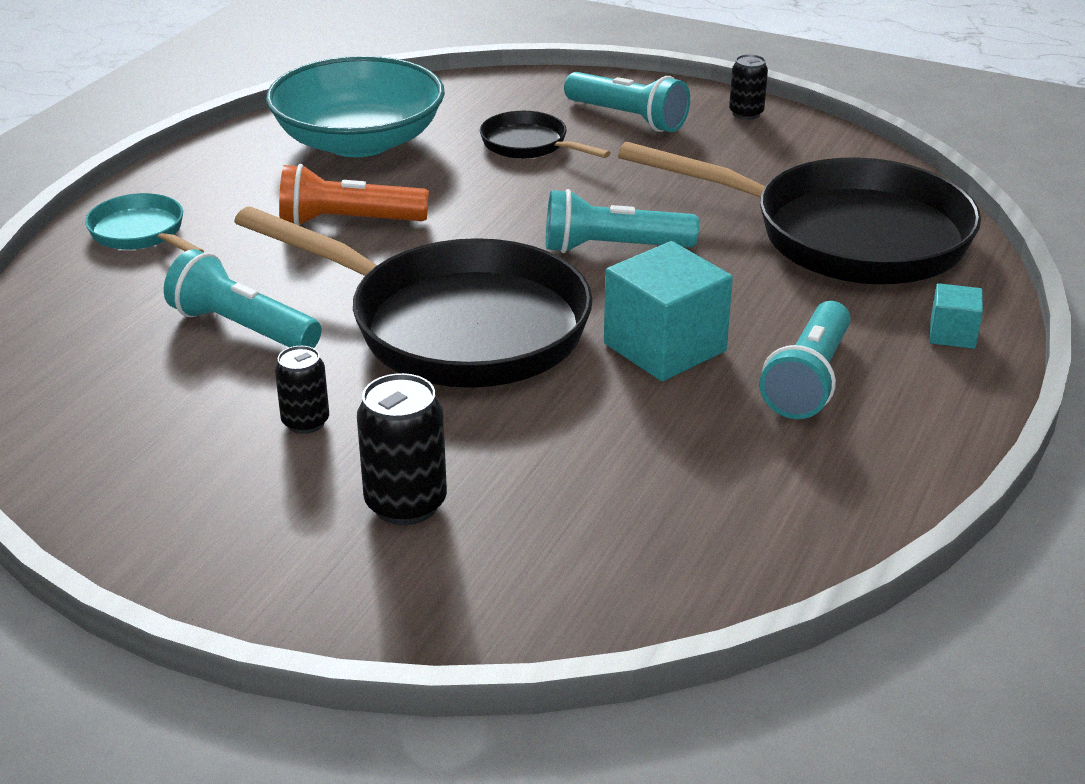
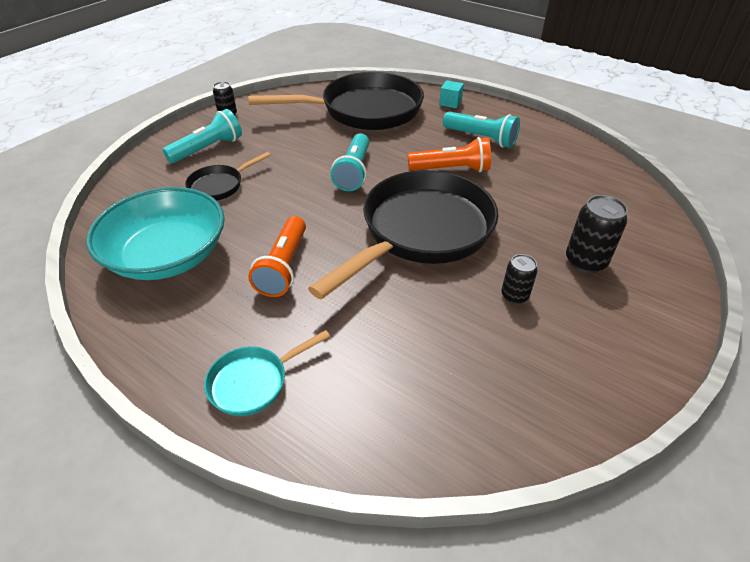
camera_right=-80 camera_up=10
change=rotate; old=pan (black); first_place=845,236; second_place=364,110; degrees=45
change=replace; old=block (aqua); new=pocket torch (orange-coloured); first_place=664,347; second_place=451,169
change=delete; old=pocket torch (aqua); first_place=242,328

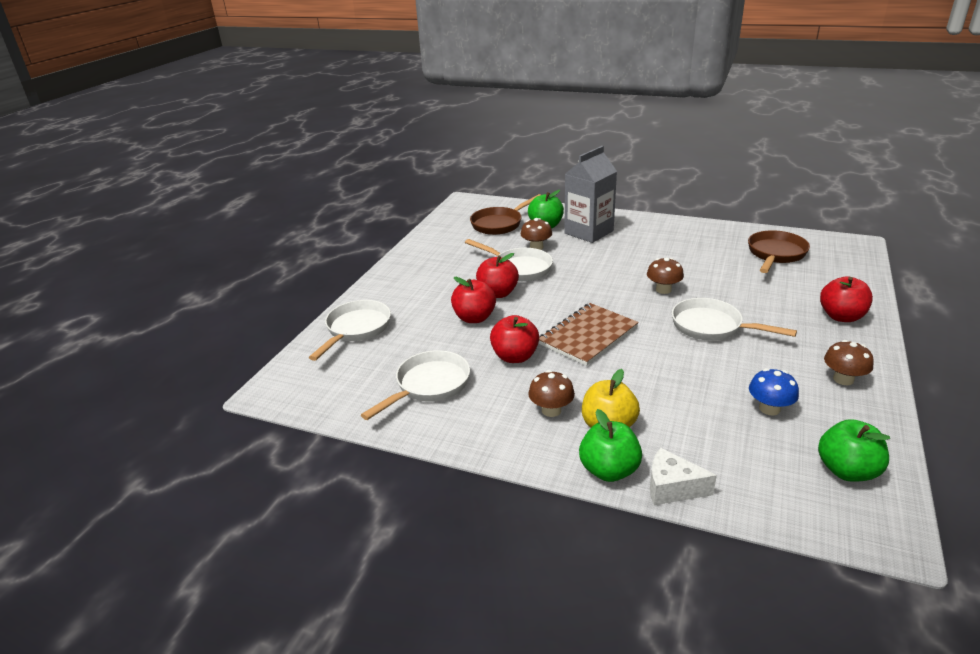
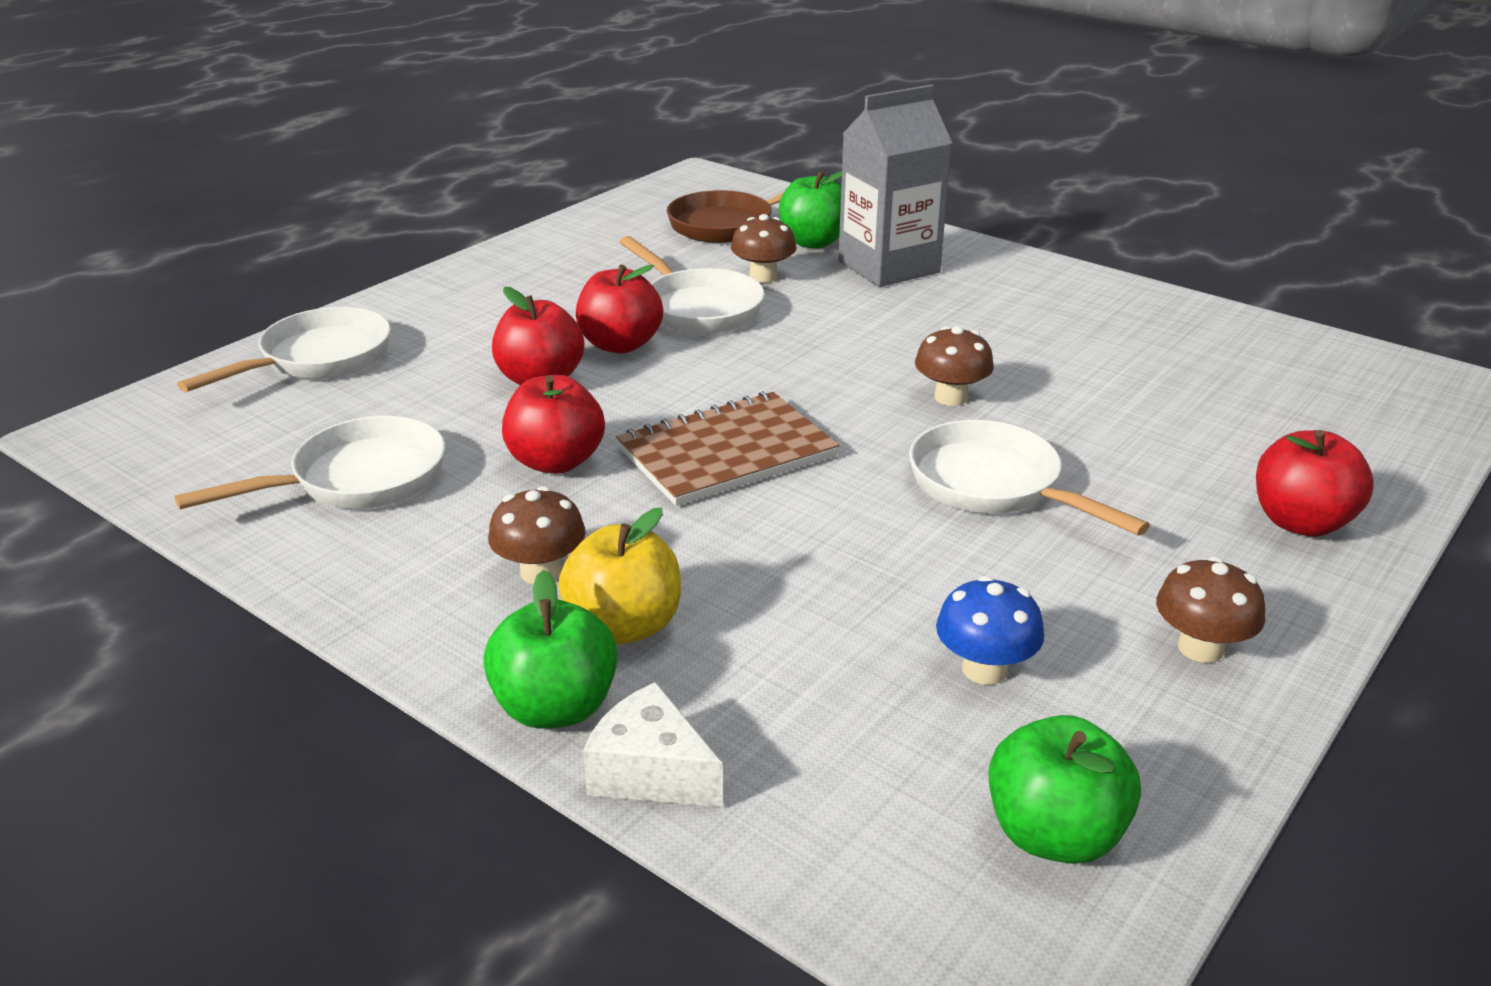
camera_right=15 camera_up=0
change=delete; old=pan (dark brown); first_place=775,254

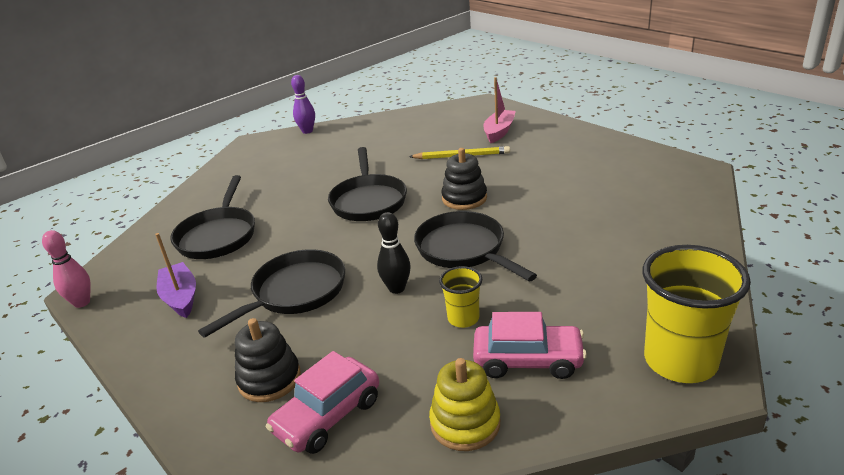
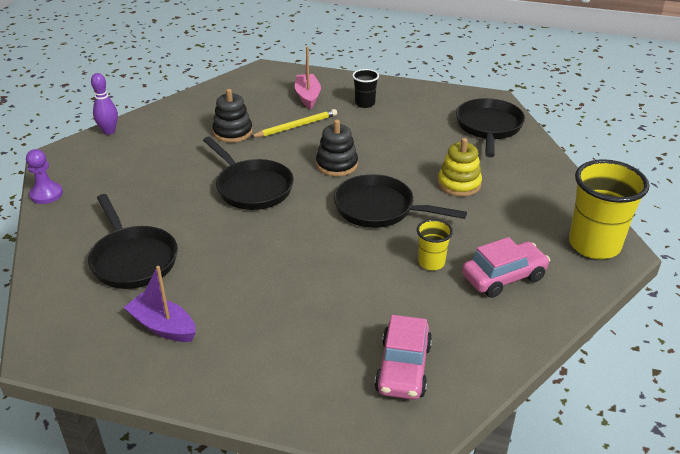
camera_right=-35 camera_up=5
change=insert; new=game pawn (royal purple); second_place=46,194
change=move; old=ring stacker (black); first_place=269,379; second_place=233,132
change=insert; new=cup (black); second_place=365,103
change=move; old=ring stacker (yellow); first_place=465,423; second_place=459,184
change=move; old=pan (black); first_place=295,292; second_place=489,127
change=delete; old=bowling pin (pink); first_place=82,302
change=delete; old=bowling pin (black); first_place=396,288

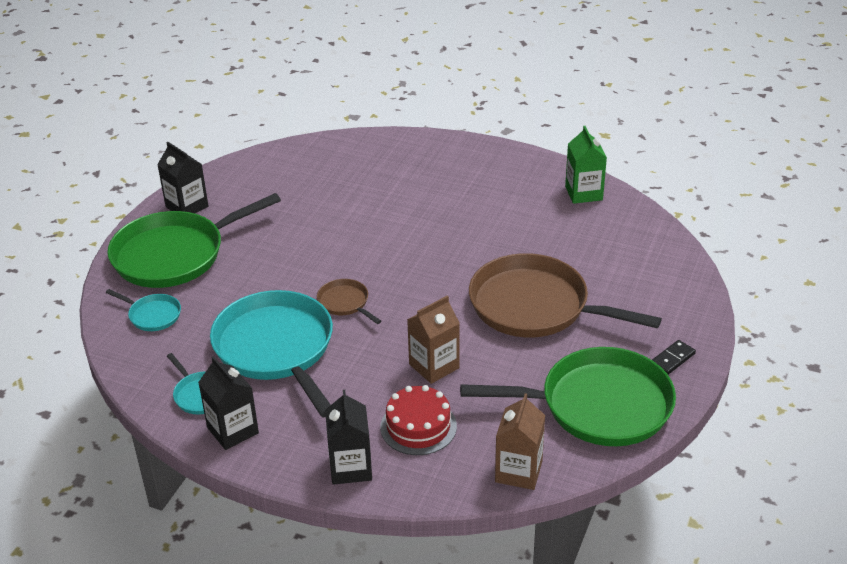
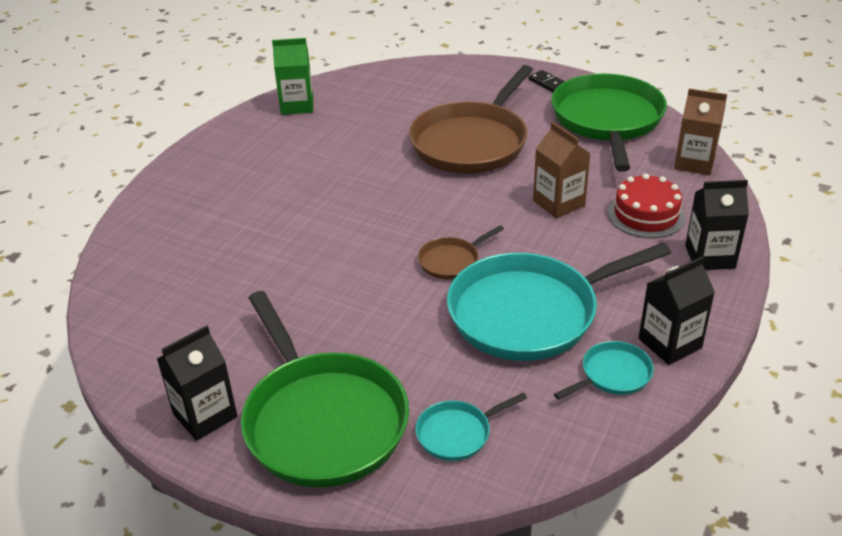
camera_right=-85 camera_up=0
change=rotate; old=pan (aqua); first_place=153,315; second_place=457,433; degrees=-150

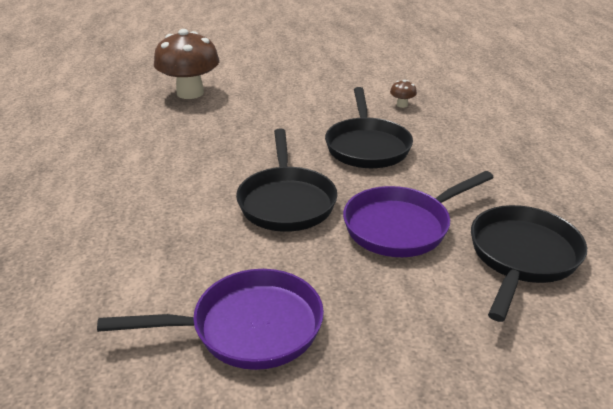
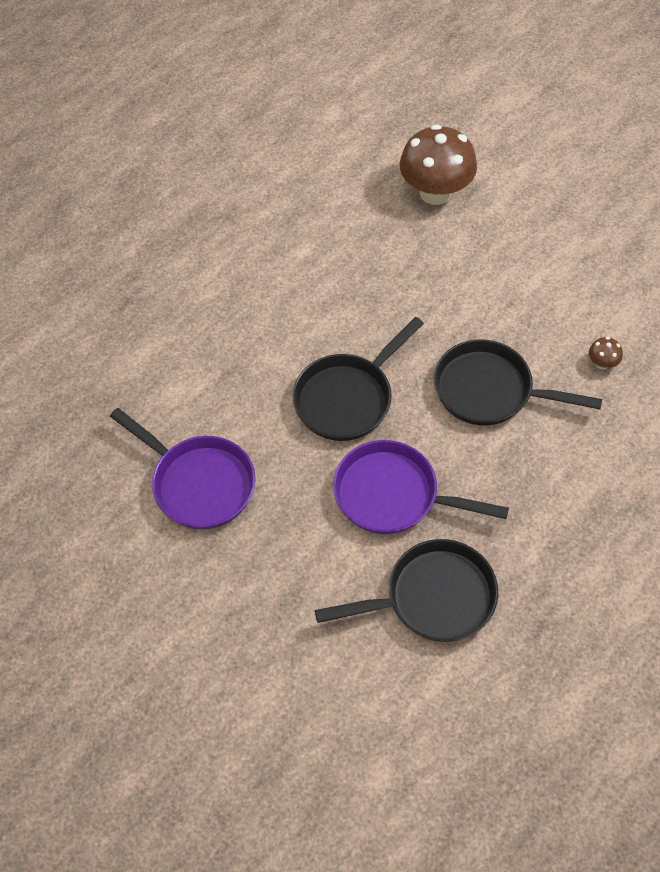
camera_right=50 camera_up=25
change=rotate; old=pan (black); first_place=367,146; second_place=489,390; degrees=60

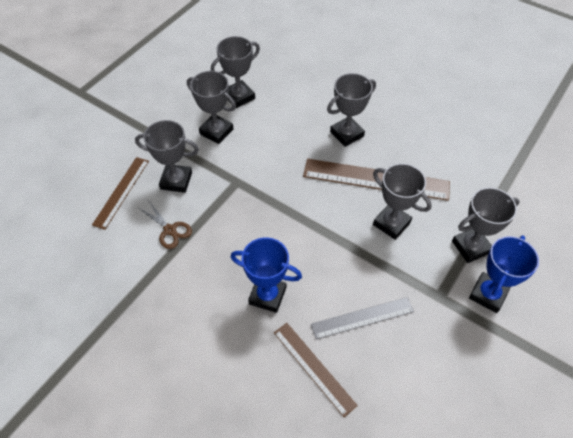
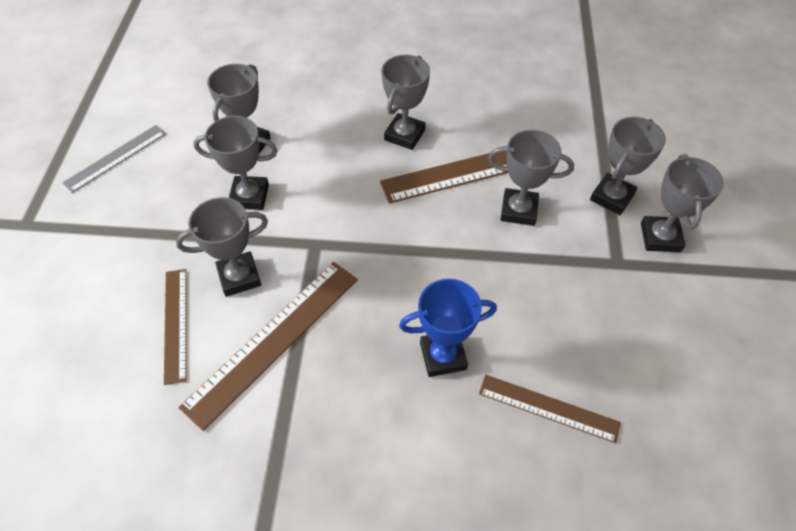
camera_right=-30 camera_up=0
change=move; old=ruler (gray); first_place=362,318; second_place=115,158
change=replace; old=shears (dark brown); new=ruler (dark brown); first_place=170,230; second_place=273,340
change=recolor; old=prize cup (blue); new=prize cup (gray); first_place=488,294; second_place=660,237

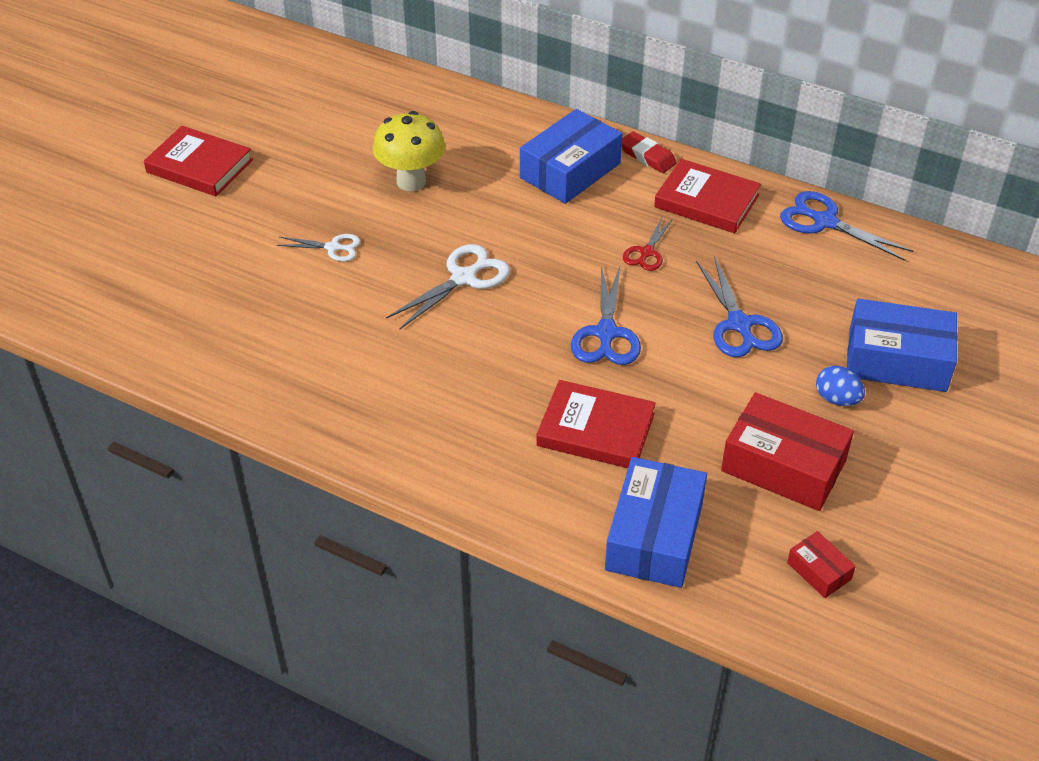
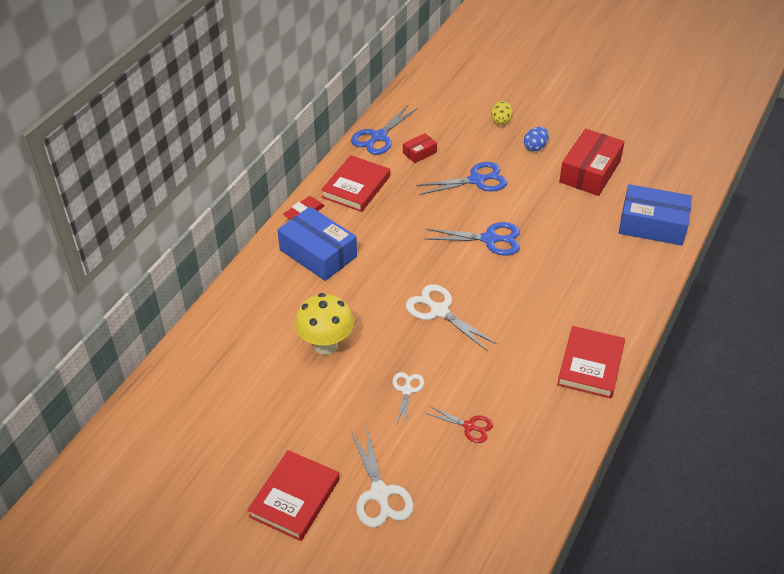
camera_right=-90 camera_up=0
change=insert; new=shears (white); second_place=380,493
change=move; old=parcel (red); first_place=819,571; second_place=419,153
change=move; old=shears (red); first_place=647,252; second_place=469,426
change=replace; old=parcel (blue); new=toy egg (yellow); first_place=897,360; second_place=501,122
change=move; old=hardcover (red); first_place=595,430; second_place=590,365

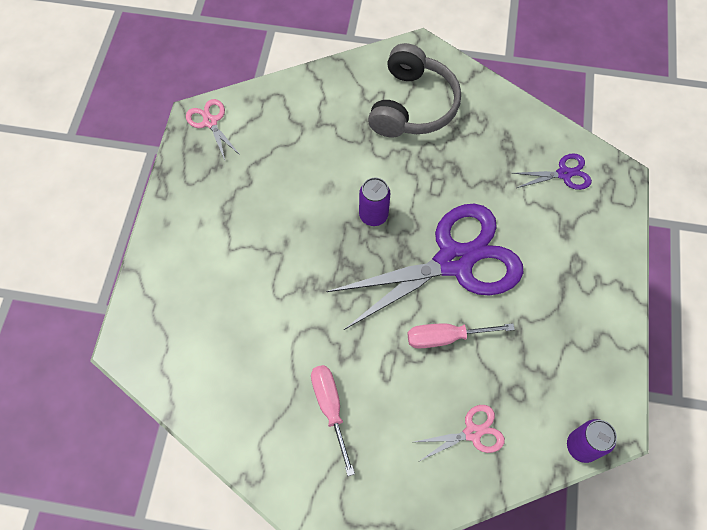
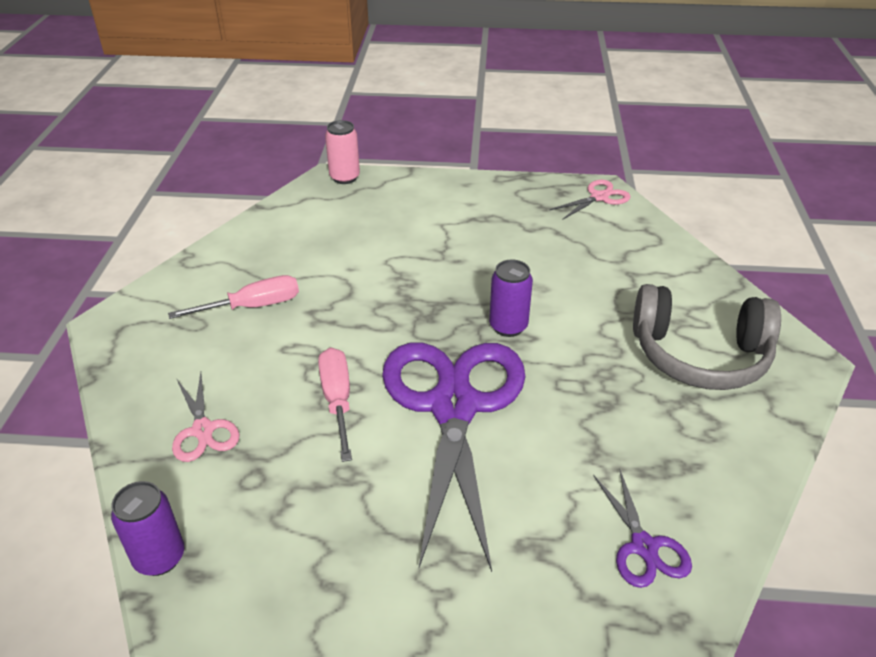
camera_right=85 camera_up=-25
change=insert; new=tin (pink); second_place=344,177
change=rotate; old=shears (royal purple); first_place=454,261; second_place=453,406; degrees=-150

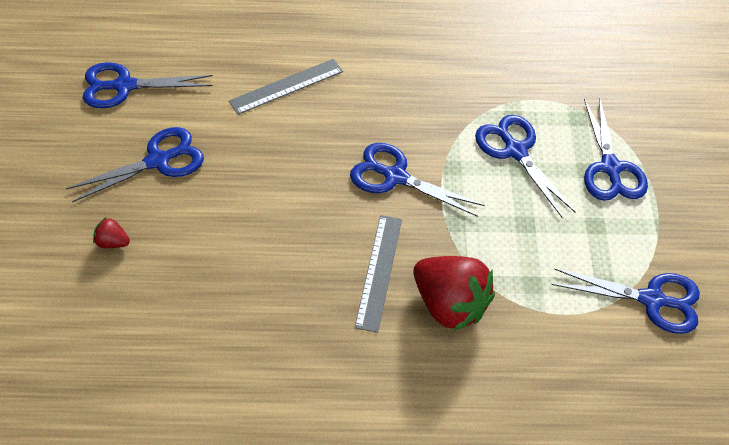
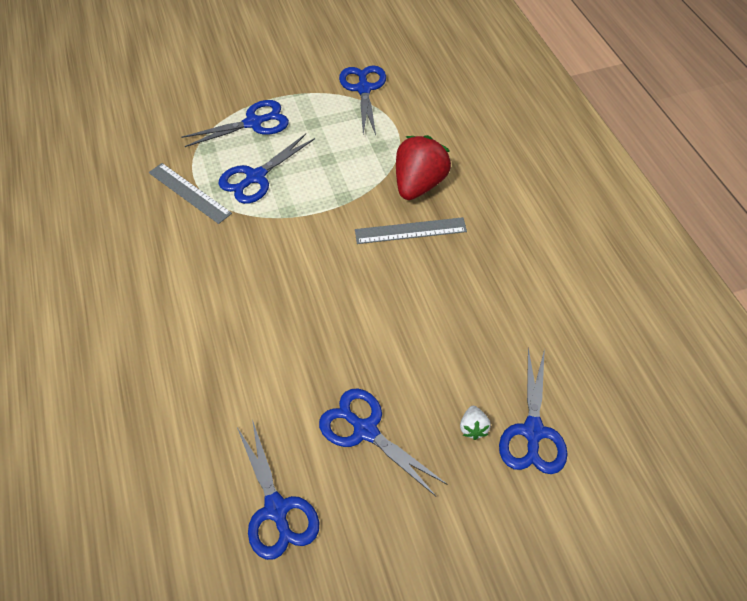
camera_right=-105 camera_up=0
change=move; old=ruler (gray); first_place=286,86; second_place=189,193
change=recolor; old=toy strawberry (red); new=toy strawberry (white); first_place=112,242; second_place=473,428
change=move; old=shears (blue); first_place=395,177; second_place=533,432

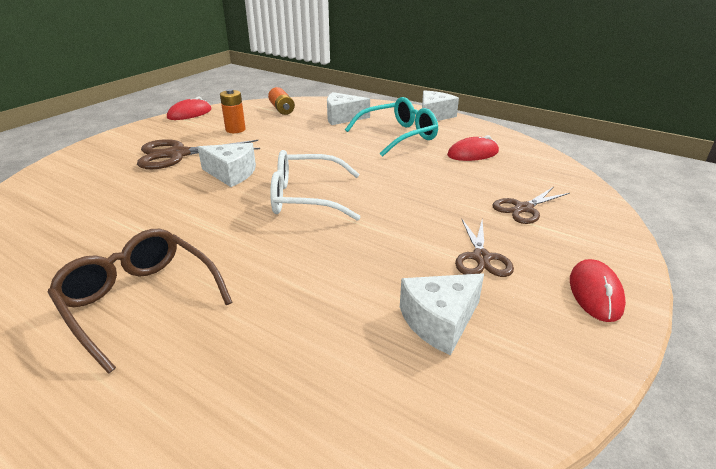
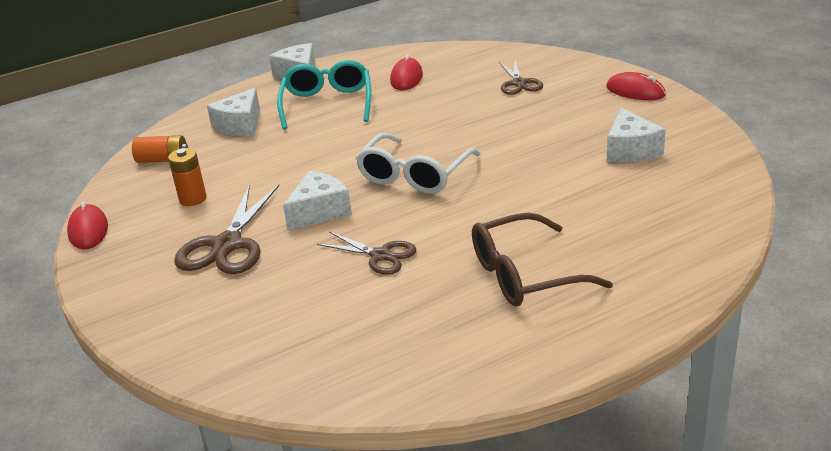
camera_right=-60 camera_up=0
change=move; old=shears (dark brown); first_place=481,258; second_place=381,255

